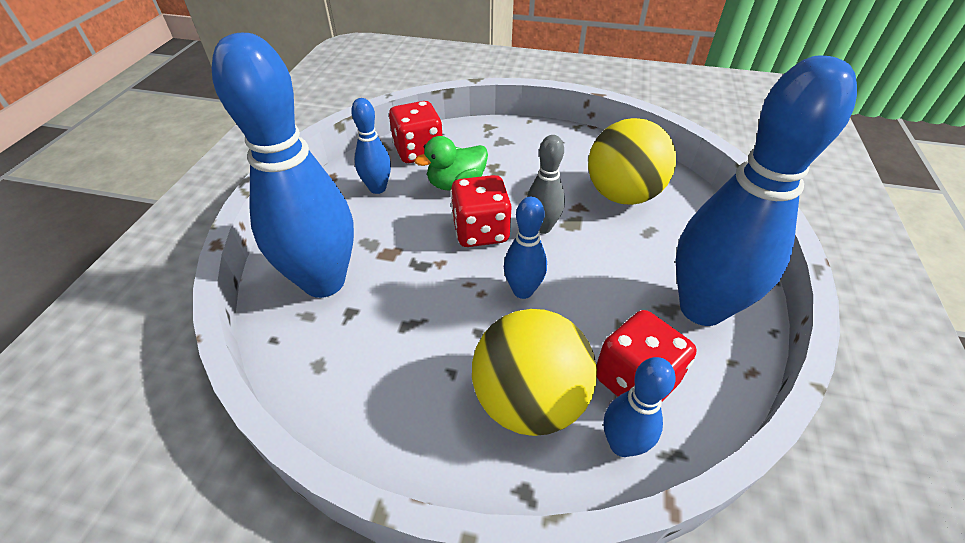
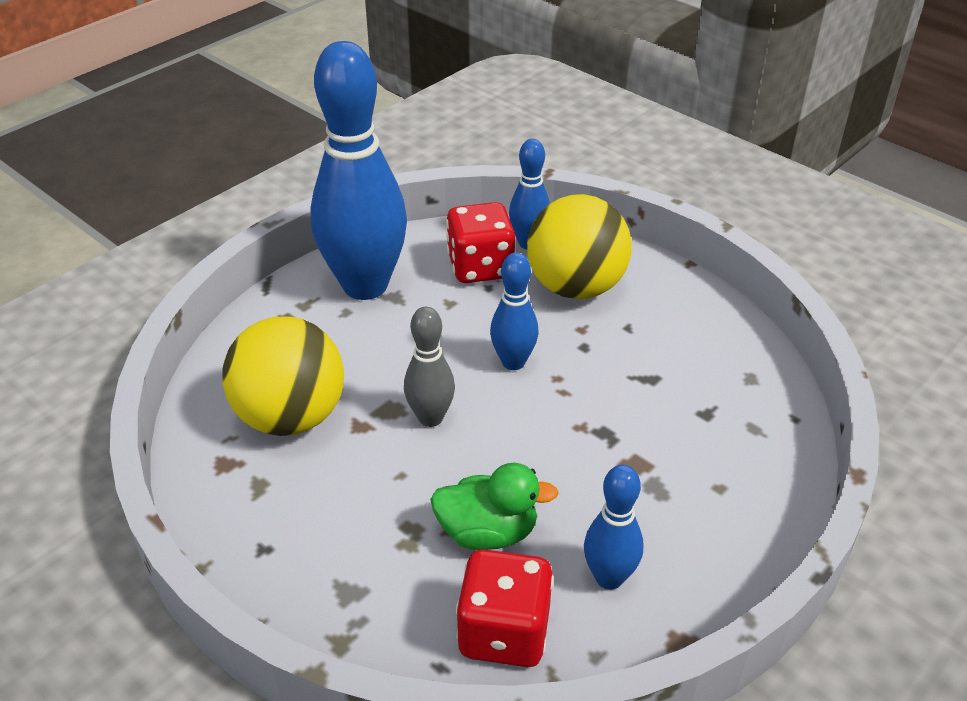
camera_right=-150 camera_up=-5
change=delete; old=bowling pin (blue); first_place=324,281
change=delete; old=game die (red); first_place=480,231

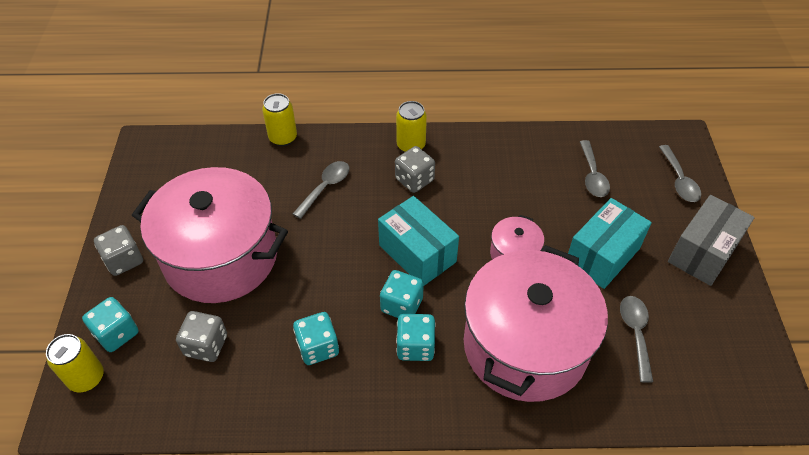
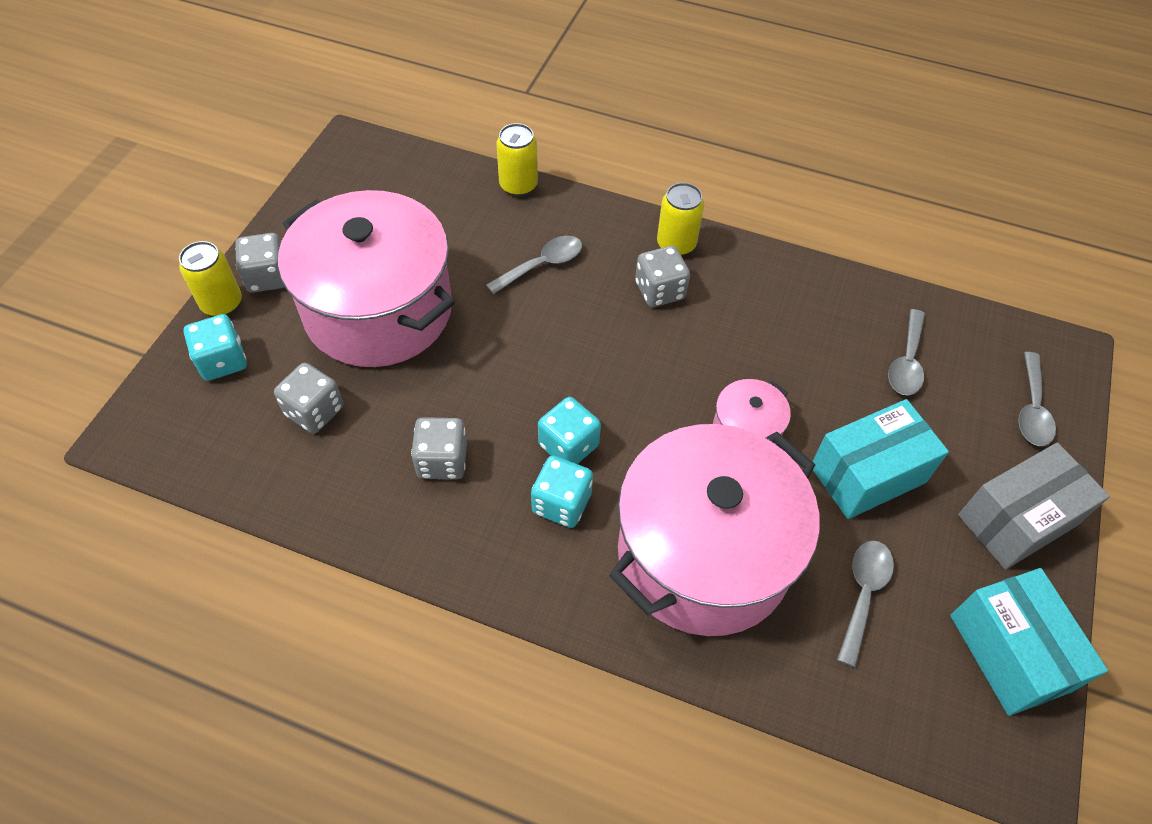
camera_right=20 camera_up=5
change=move; old=tin (yellow); first_place=86,378; second_place=222,303
change=recolor; old=game die (aqua); new=game die (gray); first_place=318,347; second_place=442,461
change=move; old=parcel (aqua); first_place=417,253; second_place=1009,652

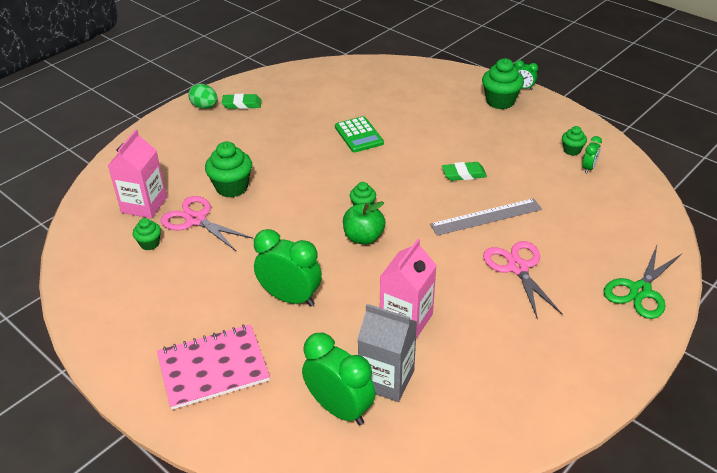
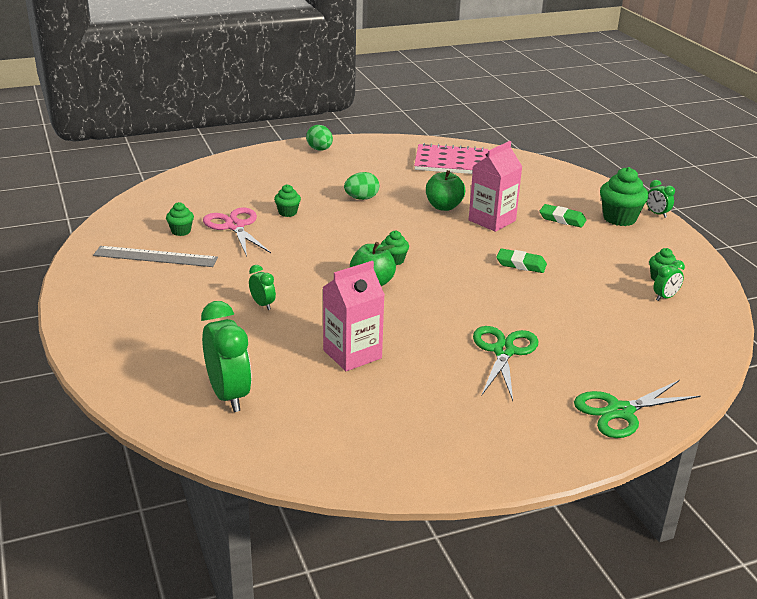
camera_right=25 camera_up=-10
change=move; old=ruler (gray); first_place=486,217; second_place=155,256
change=resize; old=bedside clock (green); first_place=290,298; second_place=262,304; factor=0.49
change=resize; old=fairy cake (green); first_place=232,187; second_place=287,212; factor=0.55
change=insert; new=toy egg (green); second_place=361,198
change=move; old=notepad (pink); first_place=213,368; second_place=451,162
change=replace; old=calculator (green); new=apple fruit (green); first_place=359,135; second_place=444,206
change=move; old=juice carton (pink); first_place=144,205; second_place=492,220
change=recolor; old=shears (pink); new=shears (green); first_place=518,267; second_place=504,351
change=move; old=eraser (green); first_place=242,104; second_place=562,219
change=delete; old=juice carton (gray); first_place=386,379

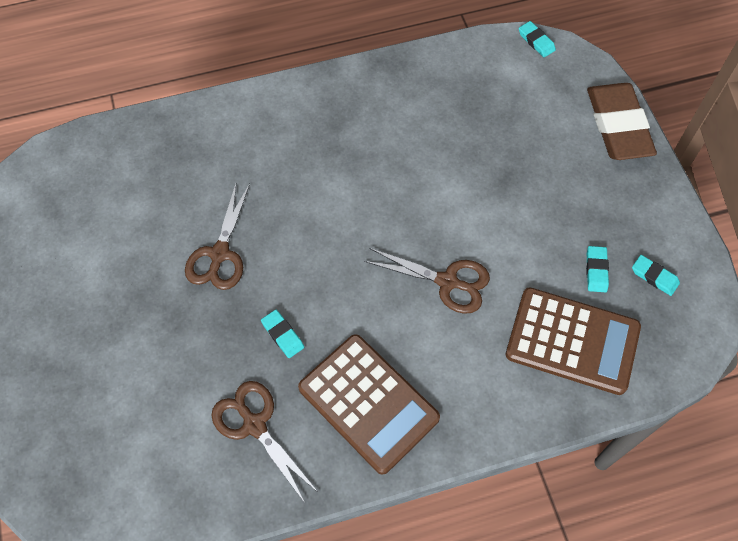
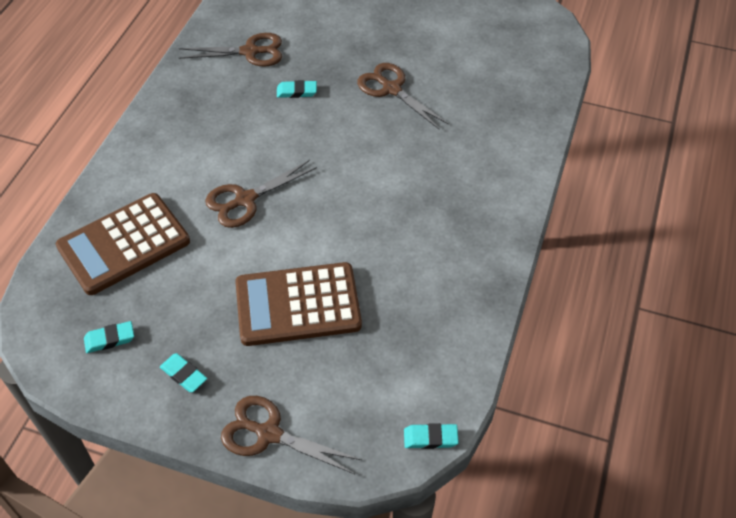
camera_right=125 camera_up=-10
change=move; old=eraser (aqua); first_place=596,270; second_place=184,374
change=replace; old=eraser (dark brown); new=shears (dark brown); first_place=618,125; second_place=268,434
change=move; old=calculator (dark brown); first_place=368,403; second_place=298,305

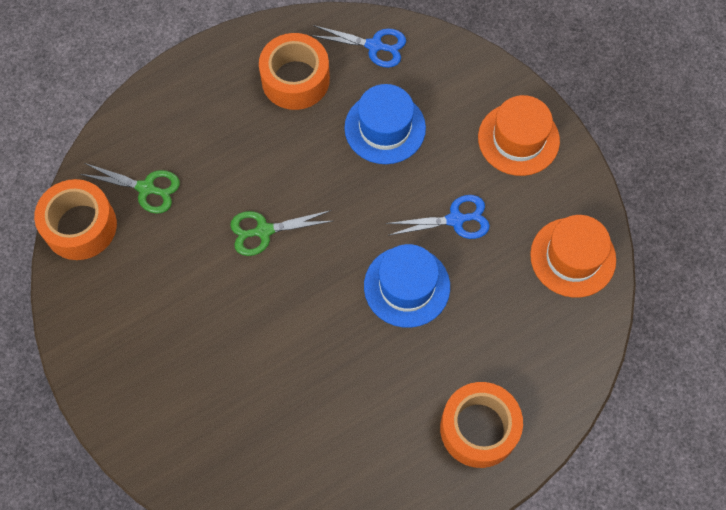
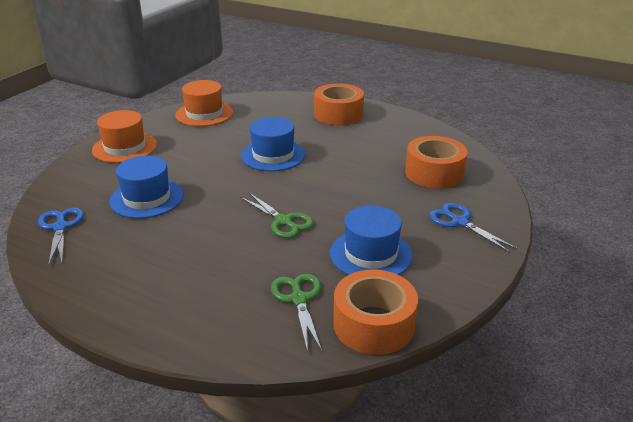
camera_right=-120 camera_up=-35
change=insert; new=tall hat (blue); second_place=371,254
change=move; old=sticky tape (orange-coloured); first_place=295,79; second_place=434,173
change=move; old=shears (blue); first_place=456,219; second_place=459,222

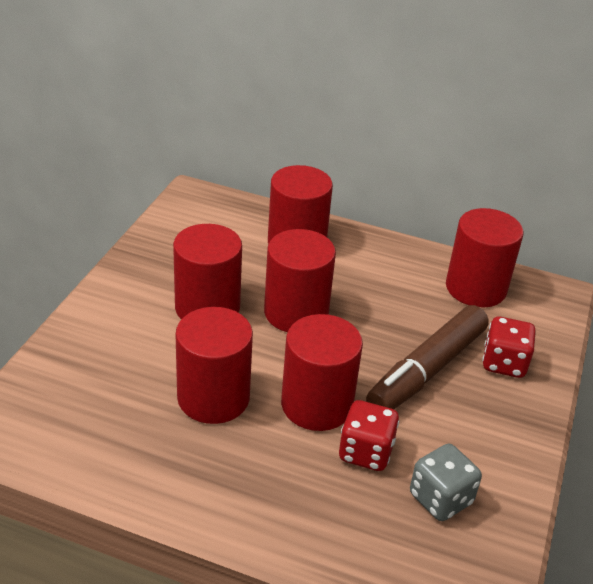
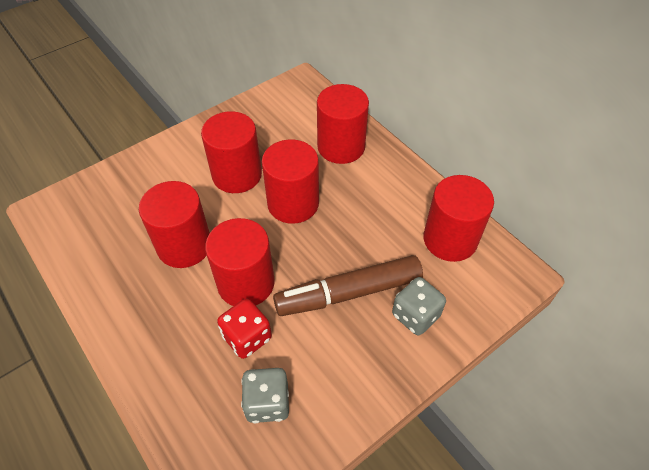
camera_right=35 camera_up=15
change=recolor; old=game die (red); new=game die (gray); first_place=504,363; second_place=415,315

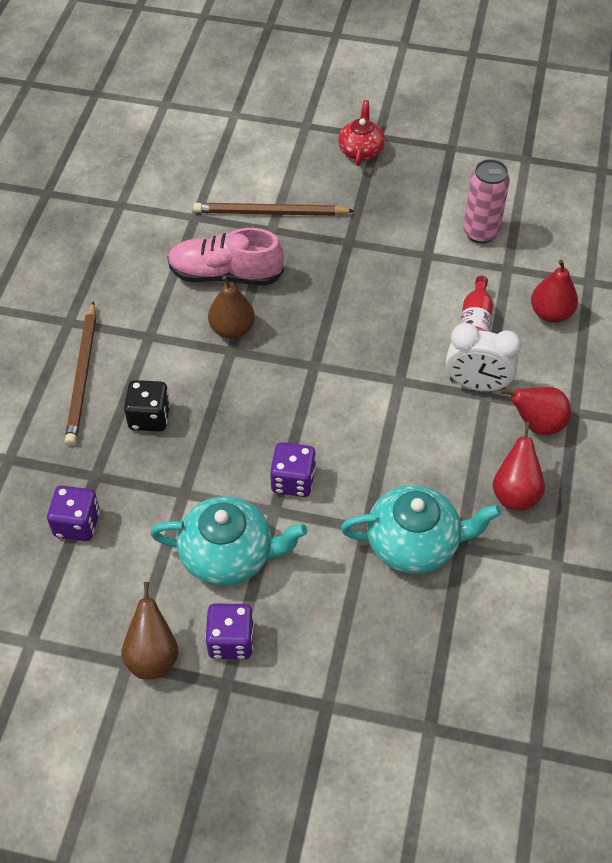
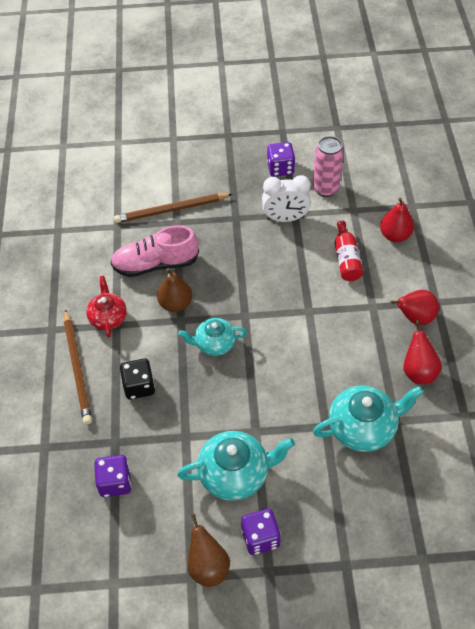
camera_right=-15 camera_up=0
change=move; old=tea pot (red); first_place=361,150; second_place=108,317
change=insert; new=tea pot (aqua); second_place=214,344
change=move; old=bedside clock (white); first_place=477,385; second_place=285,218
change=move; old=game die (royal purple); first_place=293,481; second_place=280,168

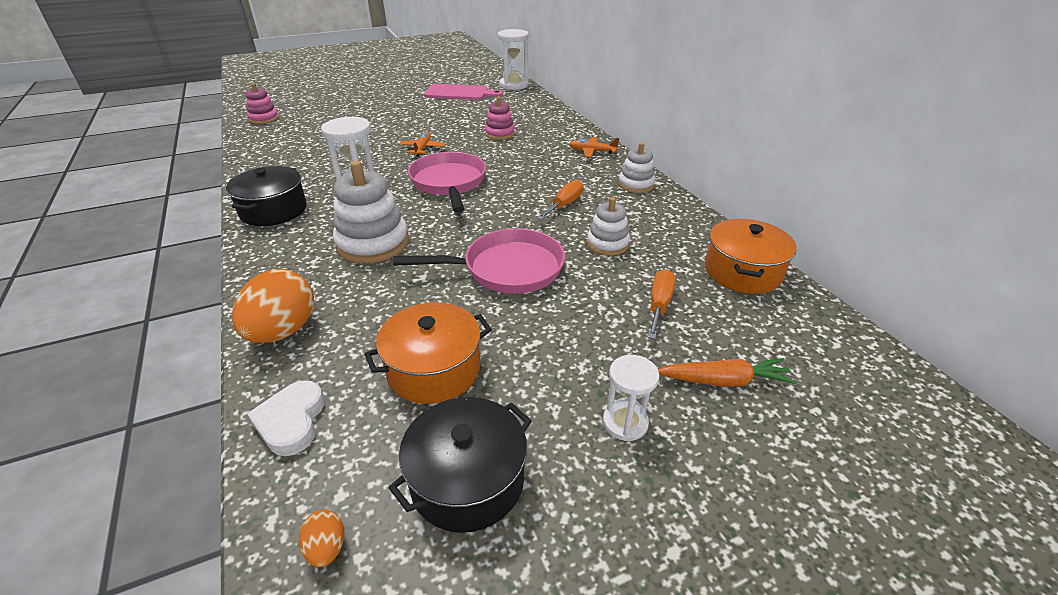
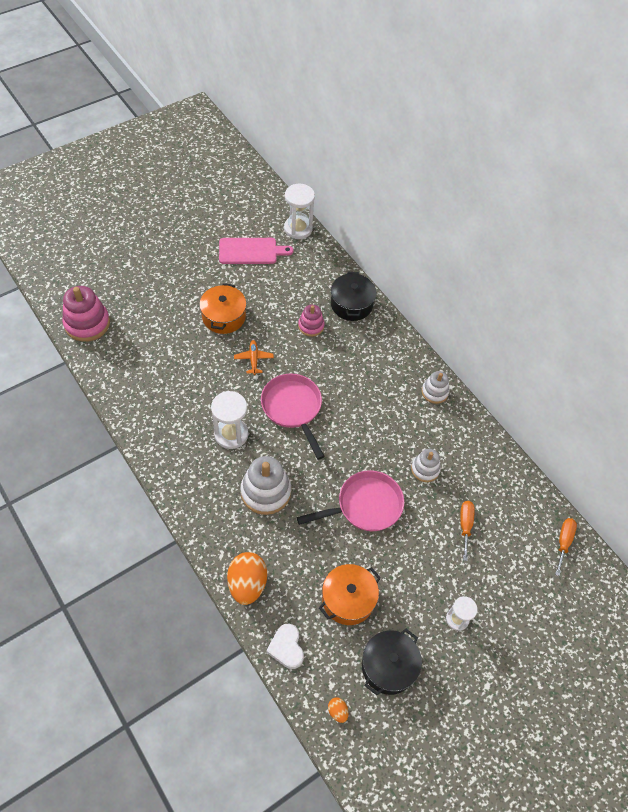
camera_right=-15 camera_up=20
change=resize; old=ring stacker (pink); first_place=264,119; second_place=87,323; factor=1.7
change=move; old=pot (orange-coloured); first_place=742,272; second_place=224,317
change=move; old=pot (black); first_place=273,210; second_place=351,304
change=move; old=flat screwdriver (orange-coloured); first_place=565,204; second_place=563,542
change=delete; old=toy plane (orange-coloured); first_place=592,151
change=delete; old=carrot (orange-coloured); first_place=723,380

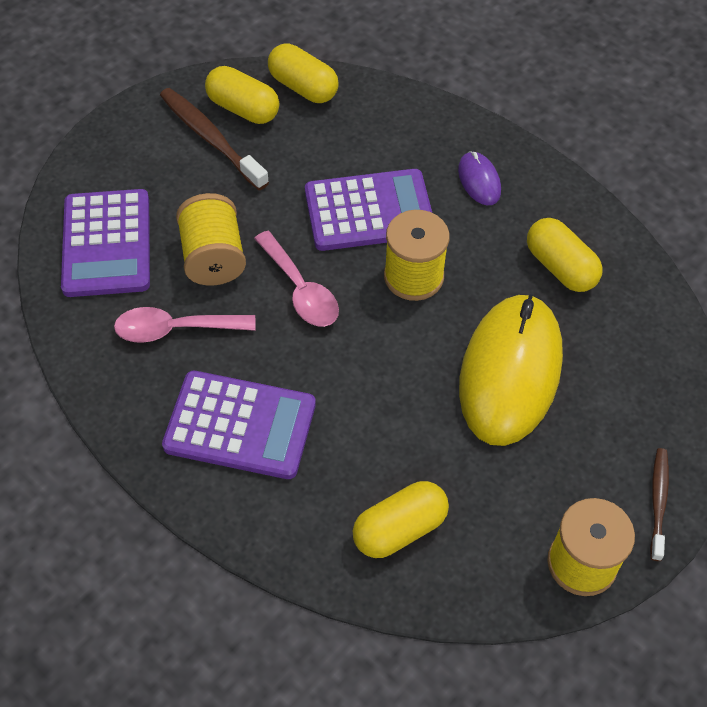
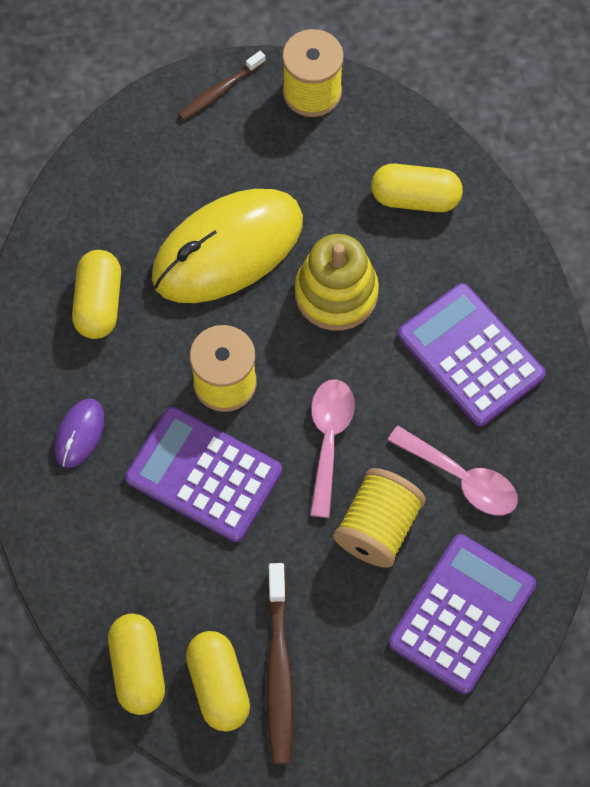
camera_right=-140 camera_up=10
change=insert; new=ring stacker (yellow); second_place=336,293

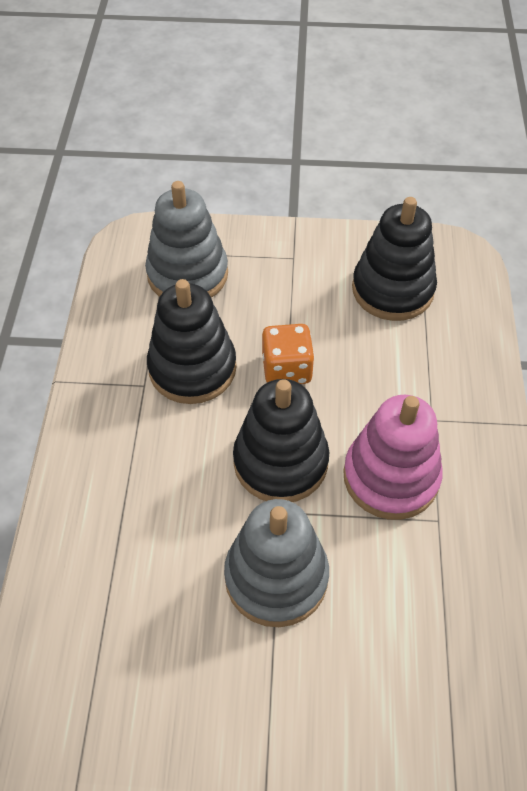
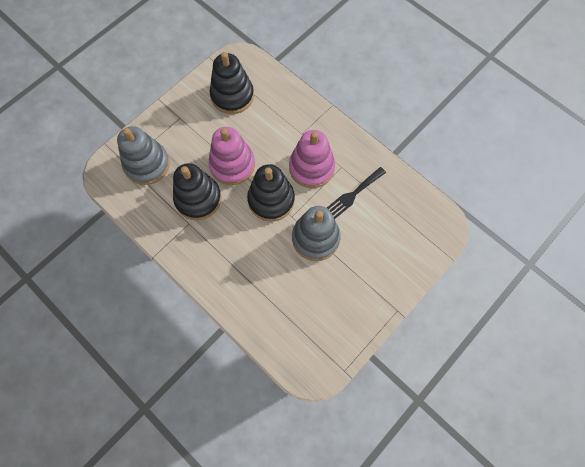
camera_right=-50 camera_up=15
change=replace; old=game die (orange-coloured); new=ring stacker (pink); first_place=287,369; second_place=232,165
change=insert; new=table fork (black); second_place=353,194

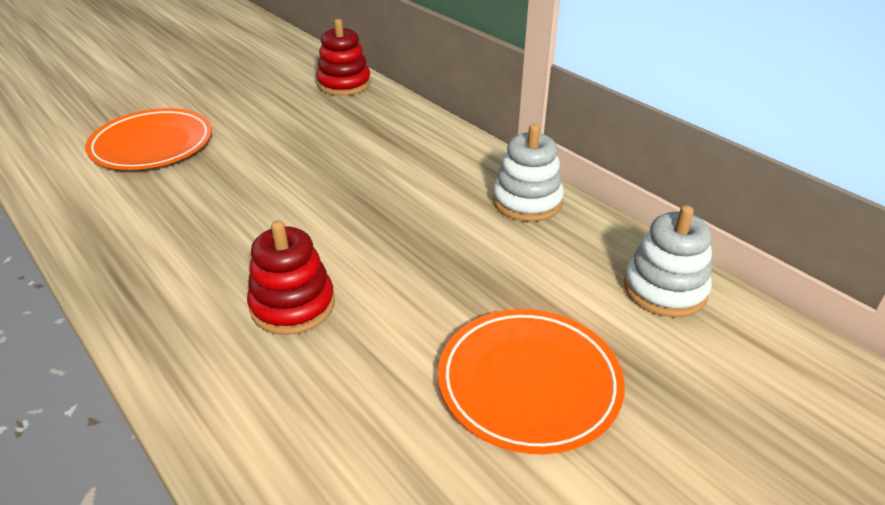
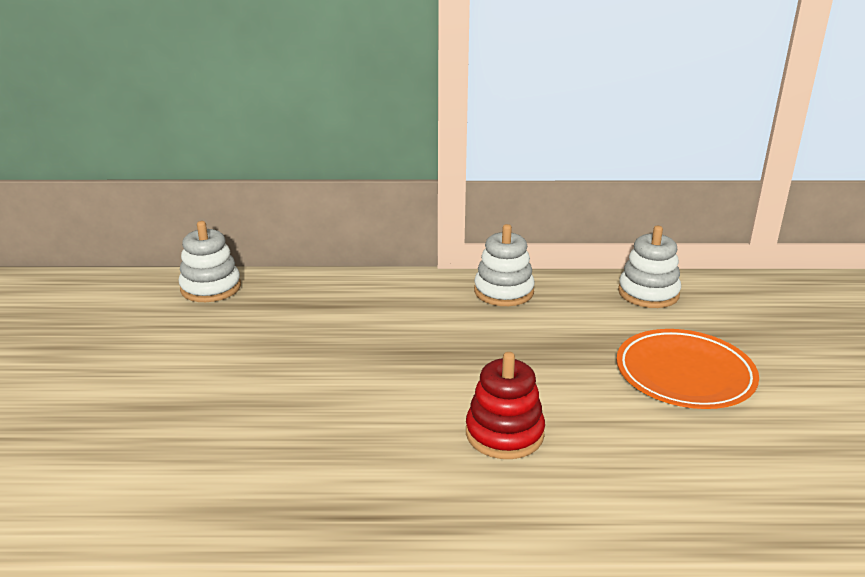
camera_right=-50 camera_up=-10
change=recolor; old=ring stacker (red); new=ring stacker (white); first_place=344,84; second_place=211,288
change=delete; old=flat dish (orange-coloured); first_place=152,145

